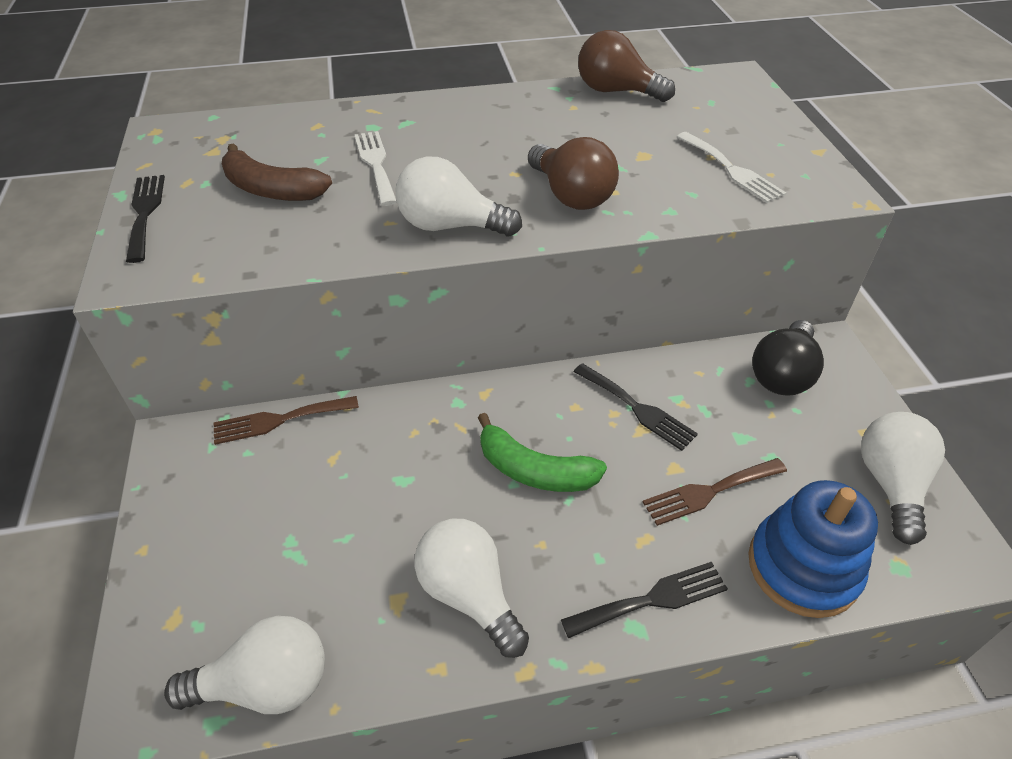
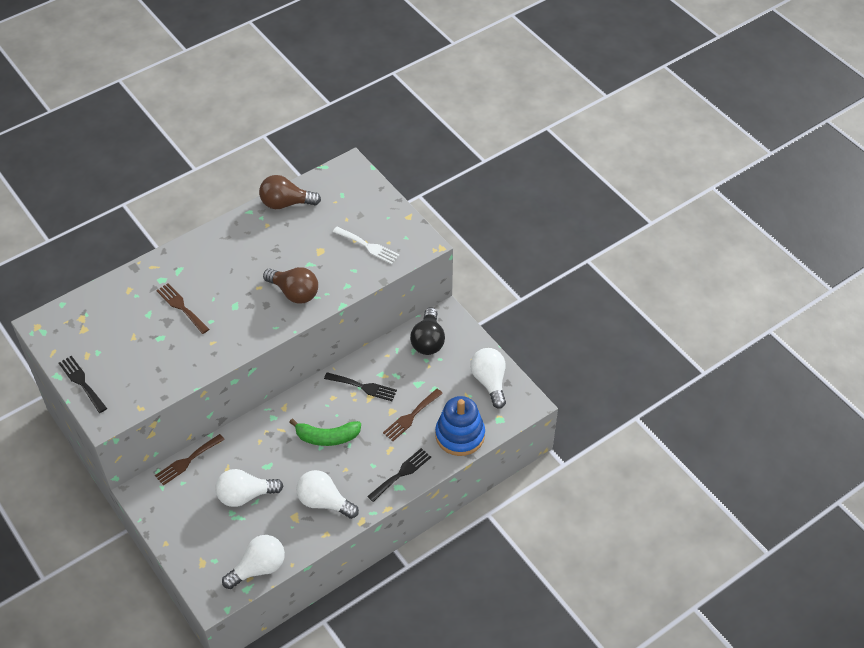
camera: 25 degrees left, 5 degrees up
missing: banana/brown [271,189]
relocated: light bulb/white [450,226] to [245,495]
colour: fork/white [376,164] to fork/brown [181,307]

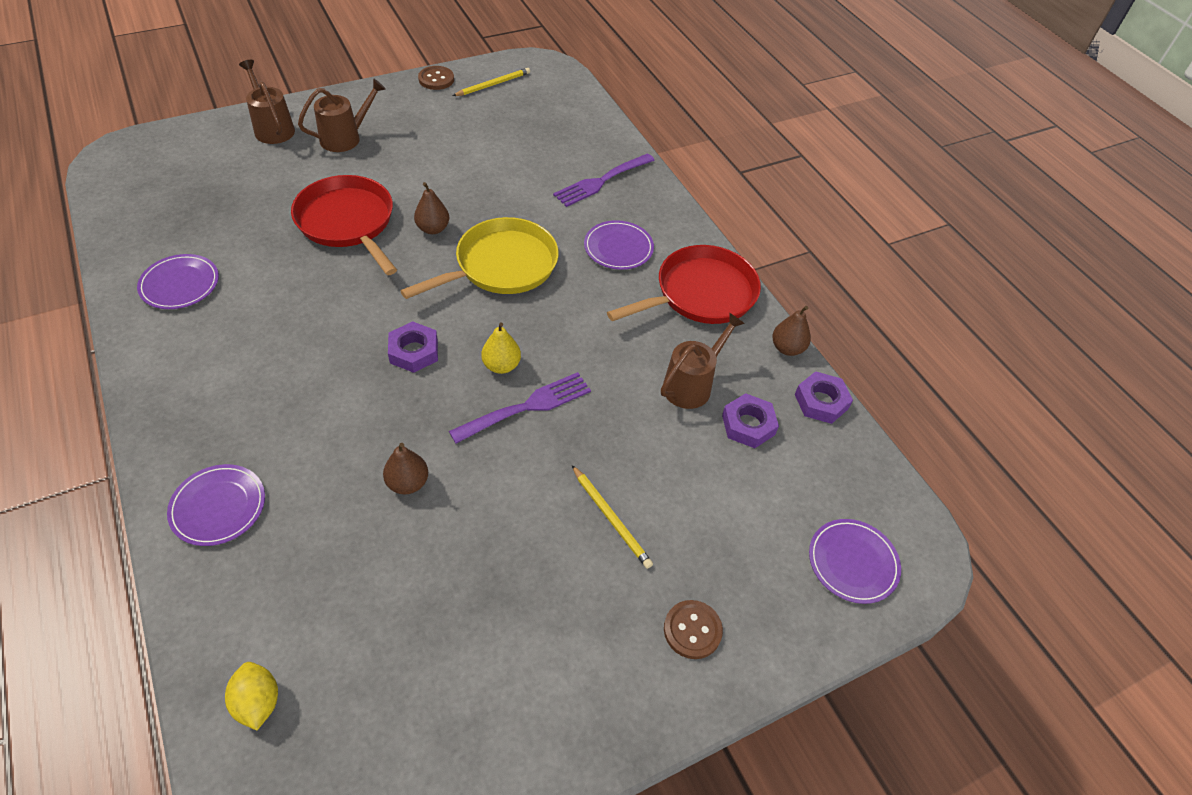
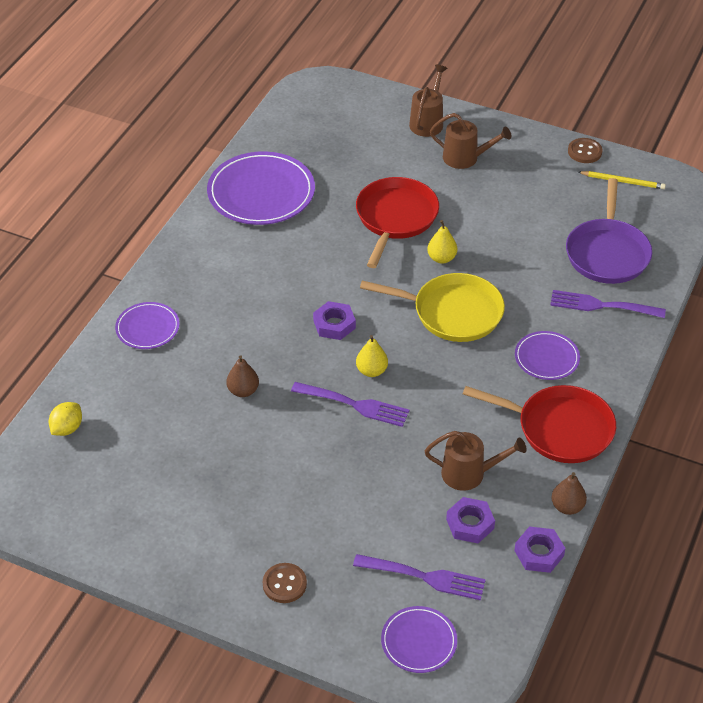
camera: 55 degrees right, 5 degrees down
missing: pencil/yellow [611,518]
appeared: fork/purple [424,577]; pan/purple [607,253]
colour: pear/brown [433,229] to pear/yellow [441,258]
size: plate/purple [180,284] = [261,192] x1.84

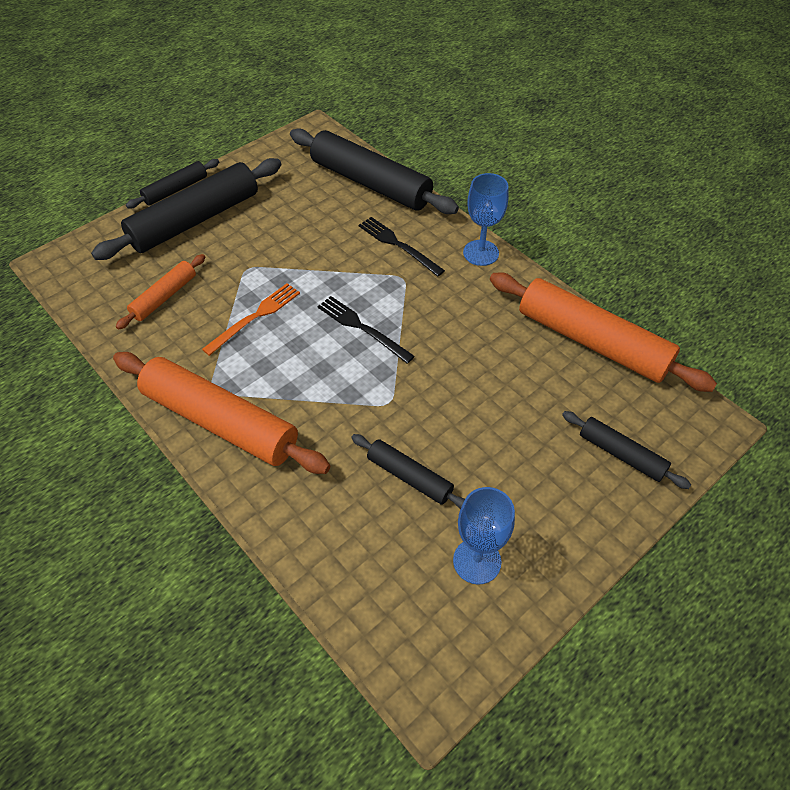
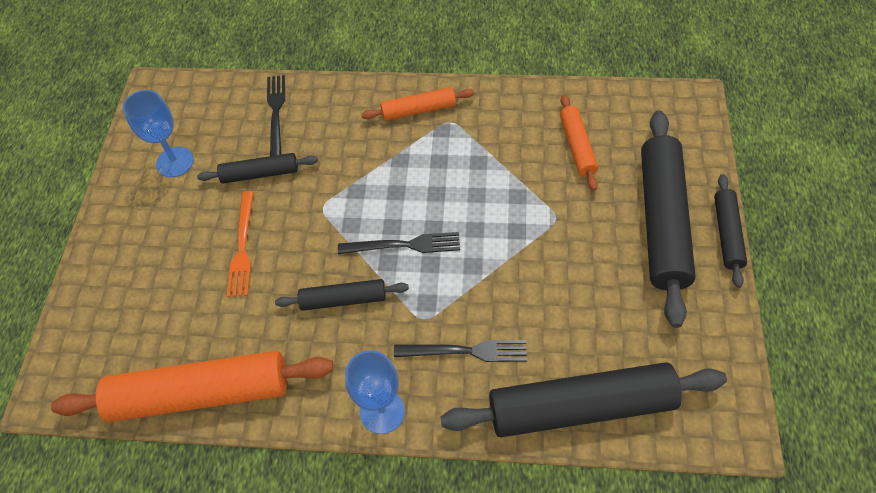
camera: 140 degrees right, 5 degrees up
appeared: fork/black [276,113]
relocated: fork/orange [255,317] to [242,247]; rolling pin/black [621,454] to [343,299]
size: rolling pin/orange [220,422] = [418,110] x0.52

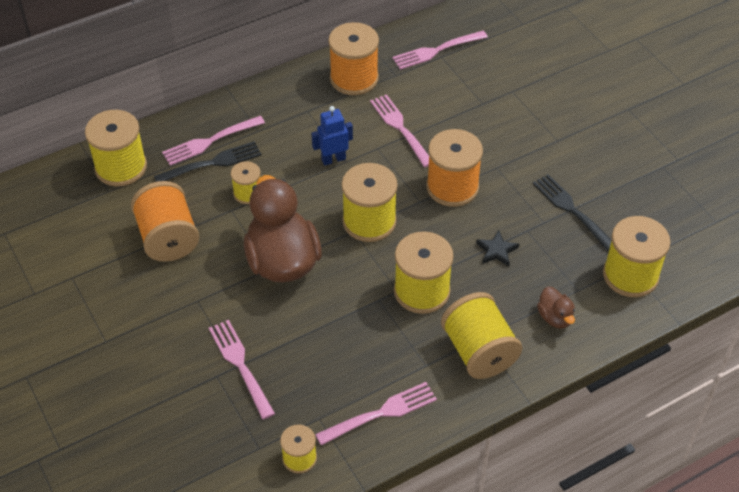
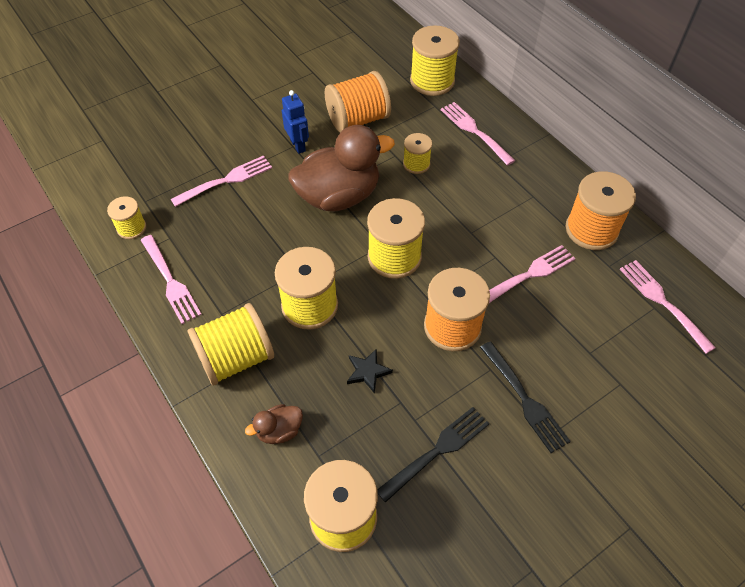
camera: 85 degrees right, 5 degrees up
relocated: robot/blue [333,159] to [298,145]; fork/black [211,163] to [524,398]

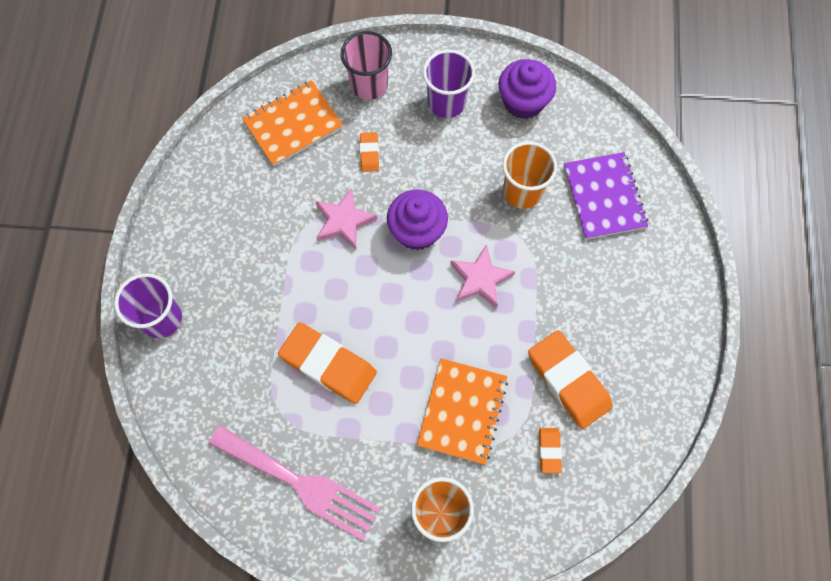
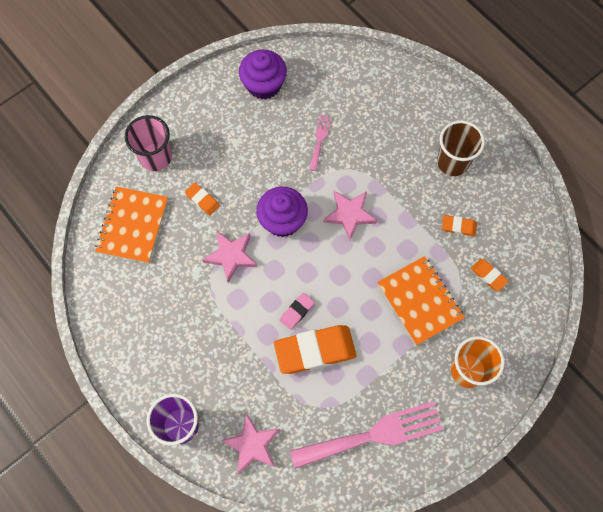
camera: 45 degrees left, 0 degrees up
missing: cup/purple [446,103]; notebook/purple [604,197]
appeared: star/pink [252,445]; eraser/pink [297,312]; cup/brown [452,162]
exchanged: cup/orange [522,192] to fork/pink [320,140]
size: eraser/orange [568,381] = [458,227] x0.48

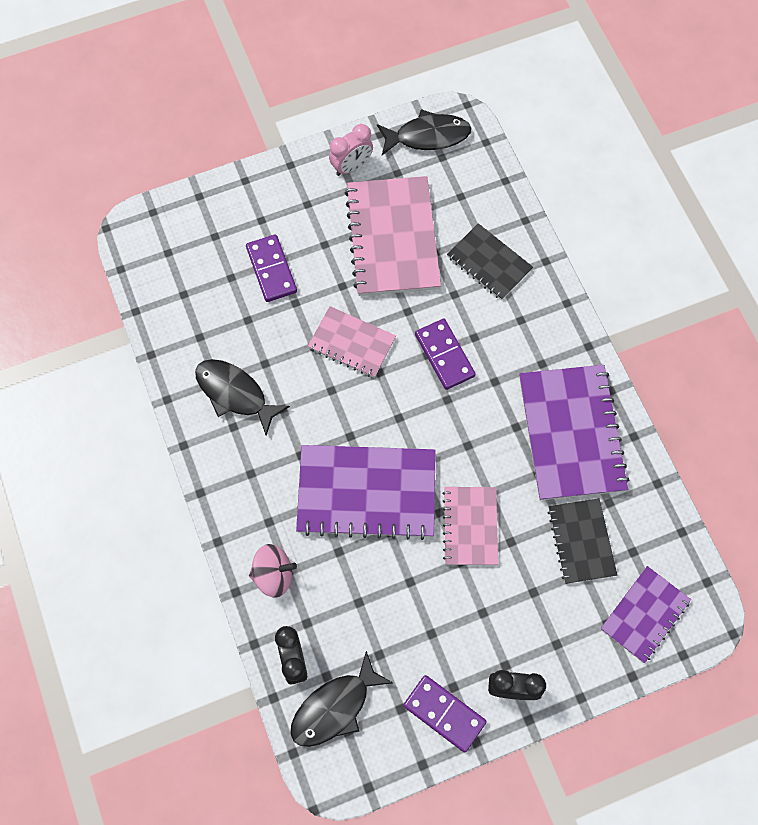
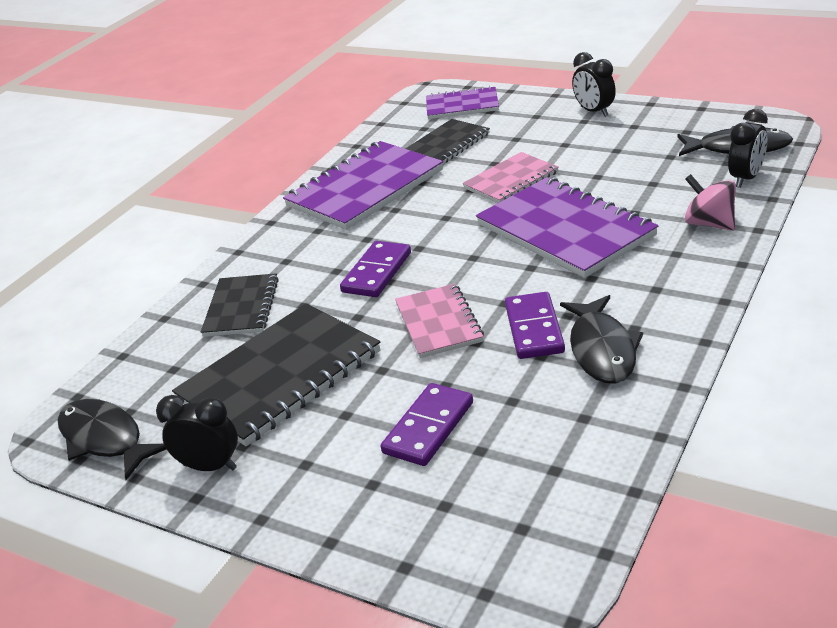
camera: 125 degrees left, 35 degrees down
relocated: domino/purple [444,714] to [534,329]
colour: clock/pink [351,166] to clock/black [210,467]; notebook/pink [392,238] to notebook/black [280,376]

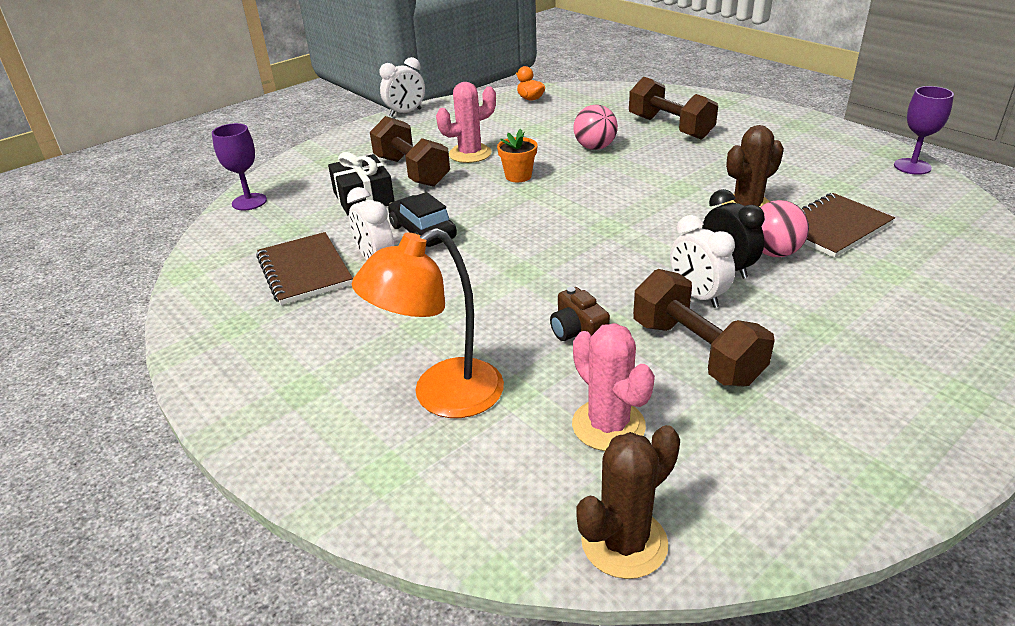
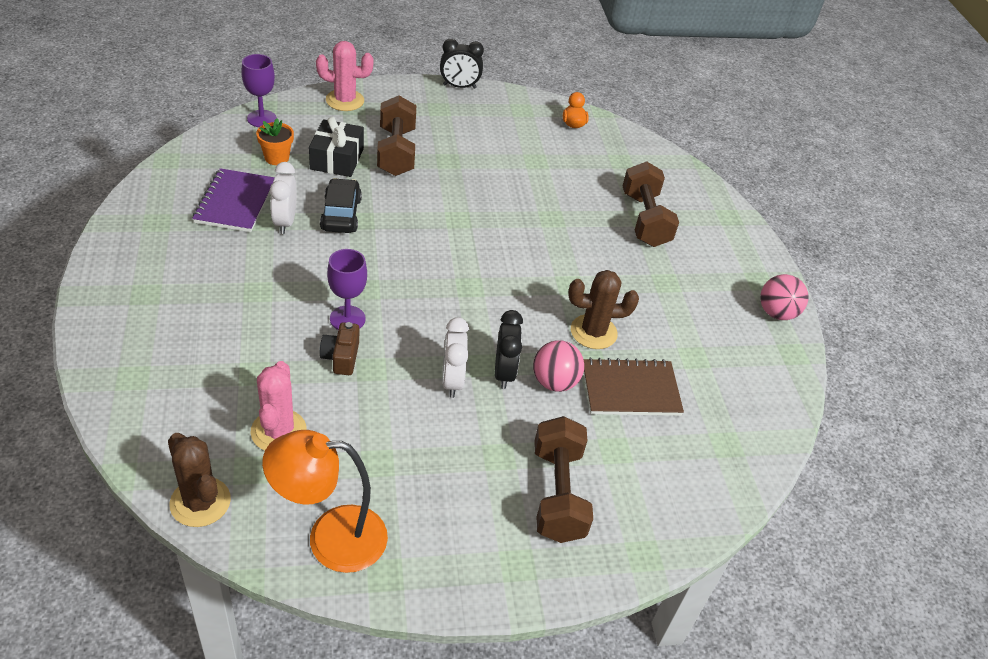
camera: 25 degrees right, 10 degrees up
relocated: flower pot/orange [518,176] to [277,158]; lamp/orange [442,396] to [330,538]; cactus/pink [470,154] to [345,100]; goblet/purple [912,166] to [347,319]; dumbbell/brown [696,352] to [558,494]; ball/pink [594,147] to [776,313]
colour: notebook/brown [305,271] to notebook/purple [235,202]; clock/white [405,113] to clock/black [459,86]
spun: cactus/brown [624,542] = [200,502] 60 degrees clockwise

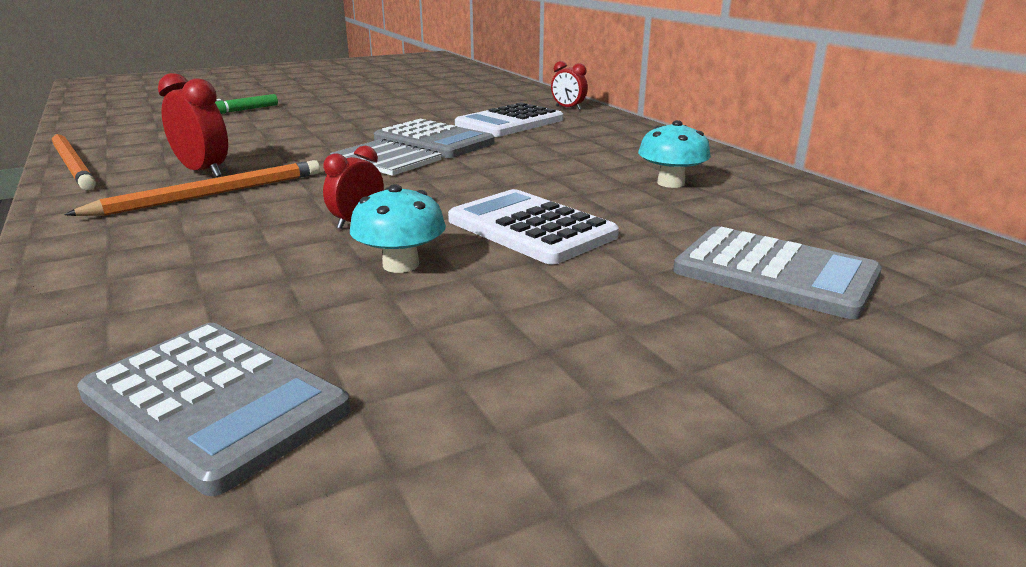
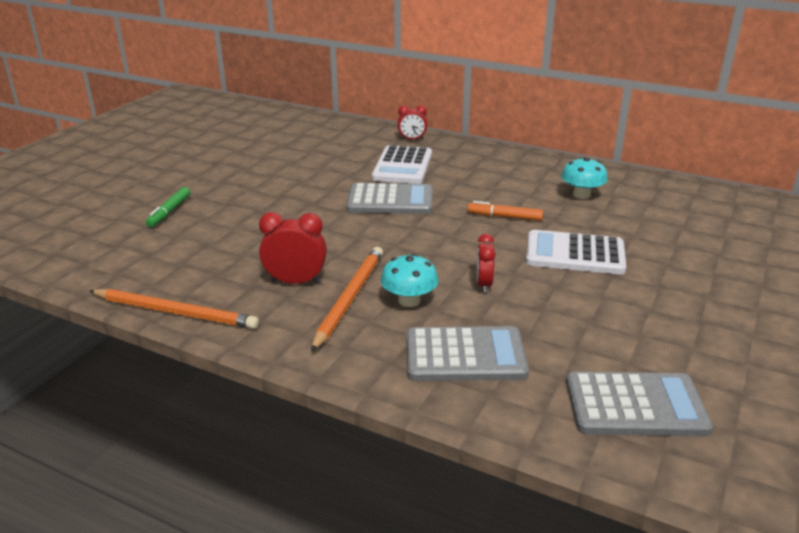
camera: 35 degrees left, 5 degrees up
missing: notebook/grey [386,160]
appeared: marker/orange [504,217]
relocated: mushroom/turquoise [401,265] to [409,300]; calculator/grey [775,273] to [465,355]

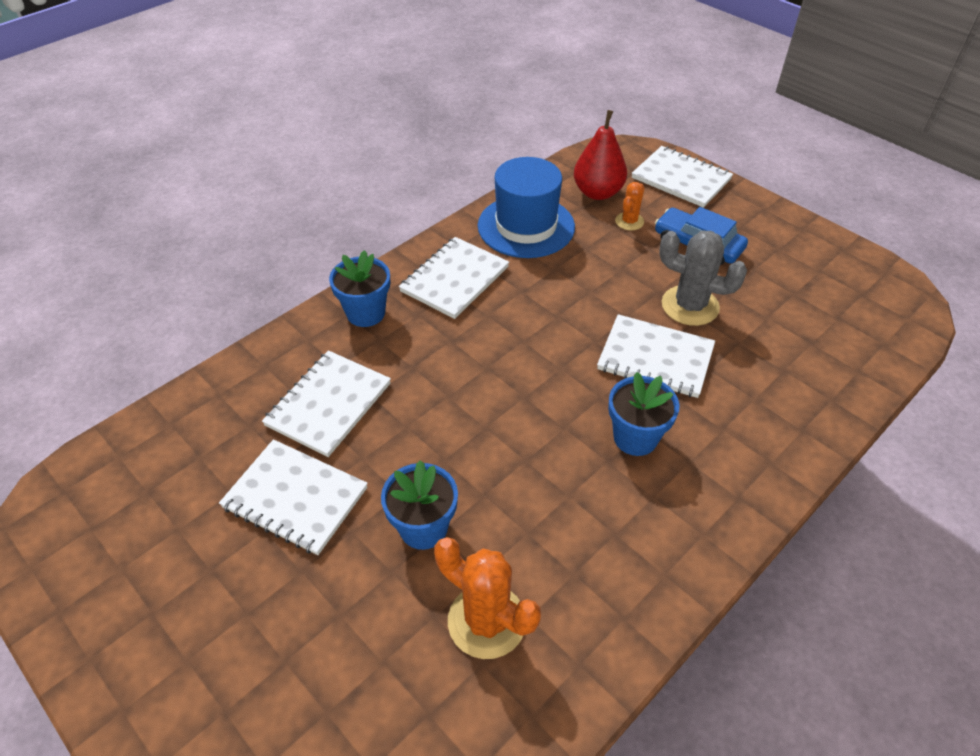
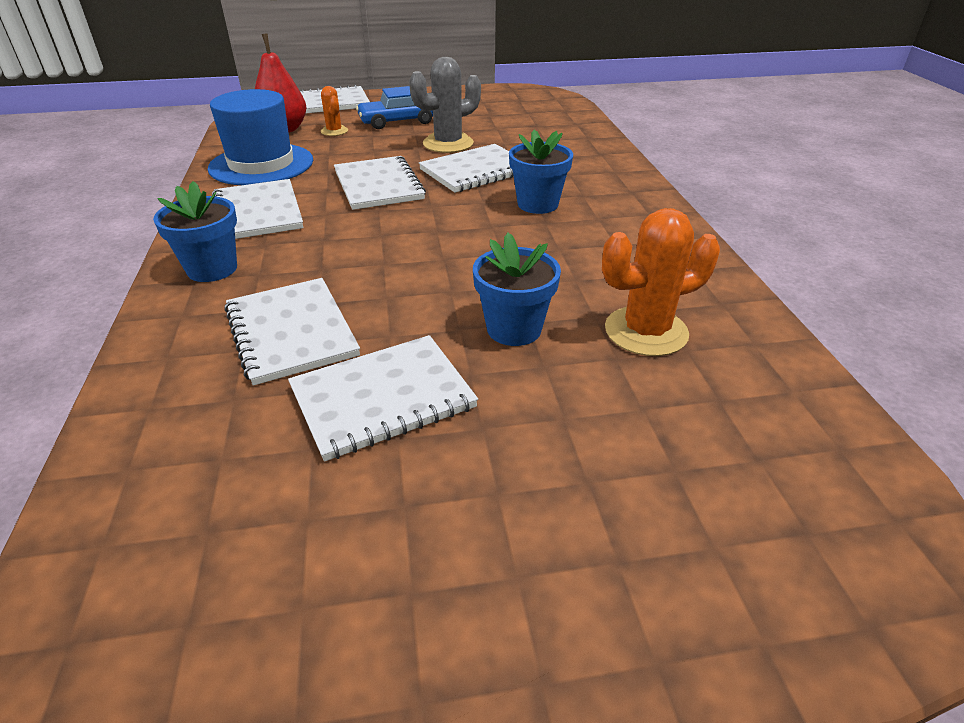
camera: 55 degrees left, 10 degrees down
appeared: notebook/white [378,185]

